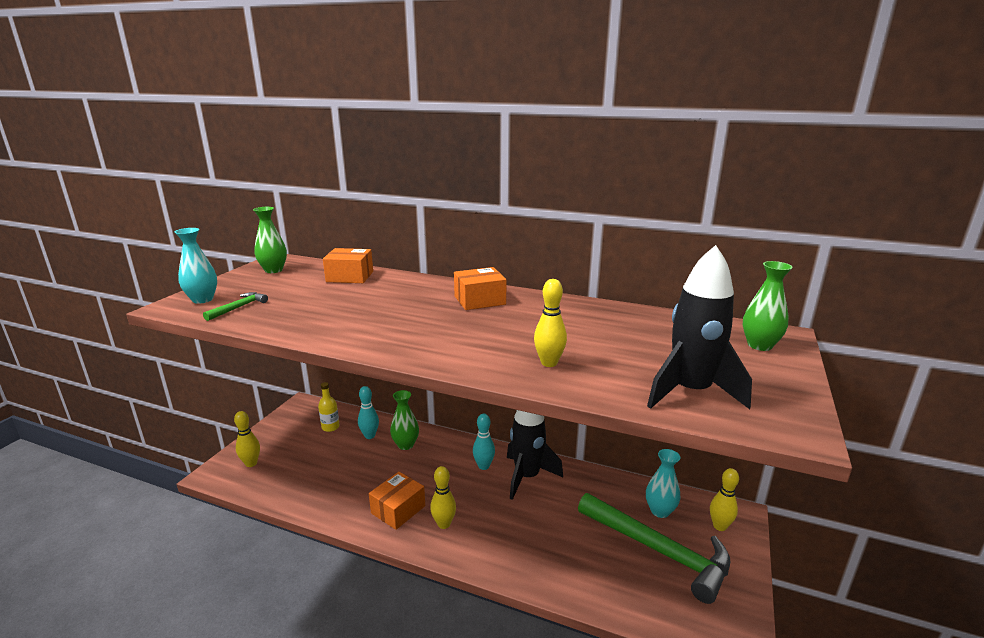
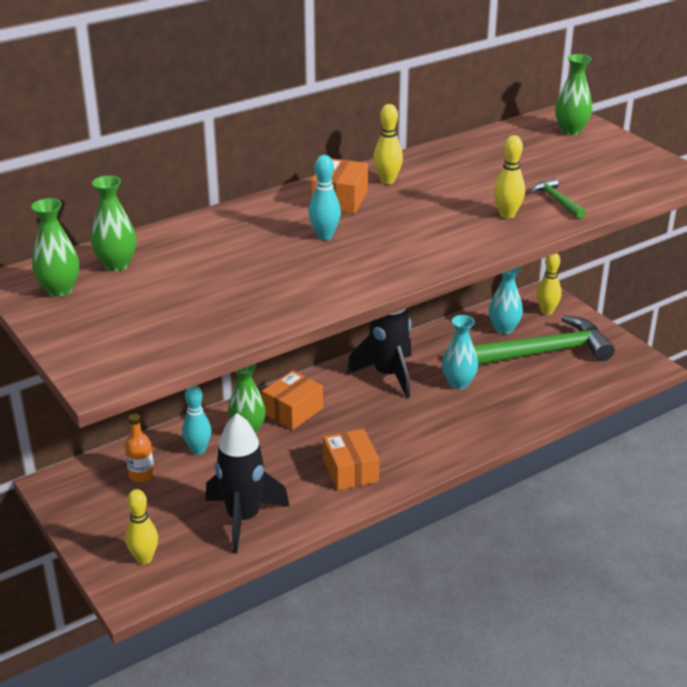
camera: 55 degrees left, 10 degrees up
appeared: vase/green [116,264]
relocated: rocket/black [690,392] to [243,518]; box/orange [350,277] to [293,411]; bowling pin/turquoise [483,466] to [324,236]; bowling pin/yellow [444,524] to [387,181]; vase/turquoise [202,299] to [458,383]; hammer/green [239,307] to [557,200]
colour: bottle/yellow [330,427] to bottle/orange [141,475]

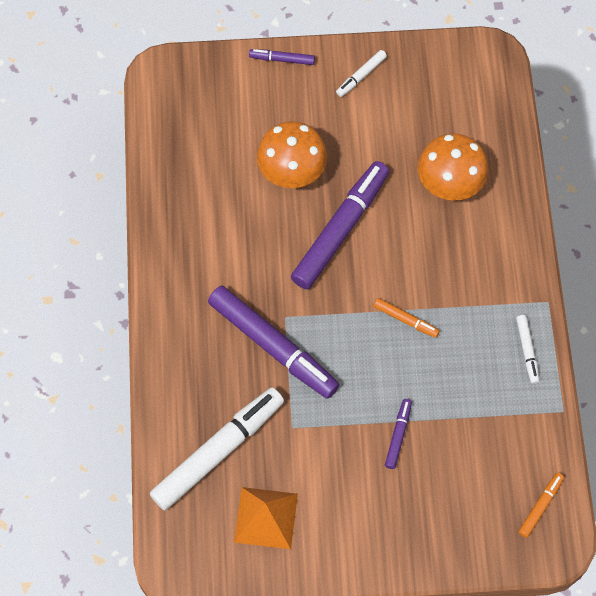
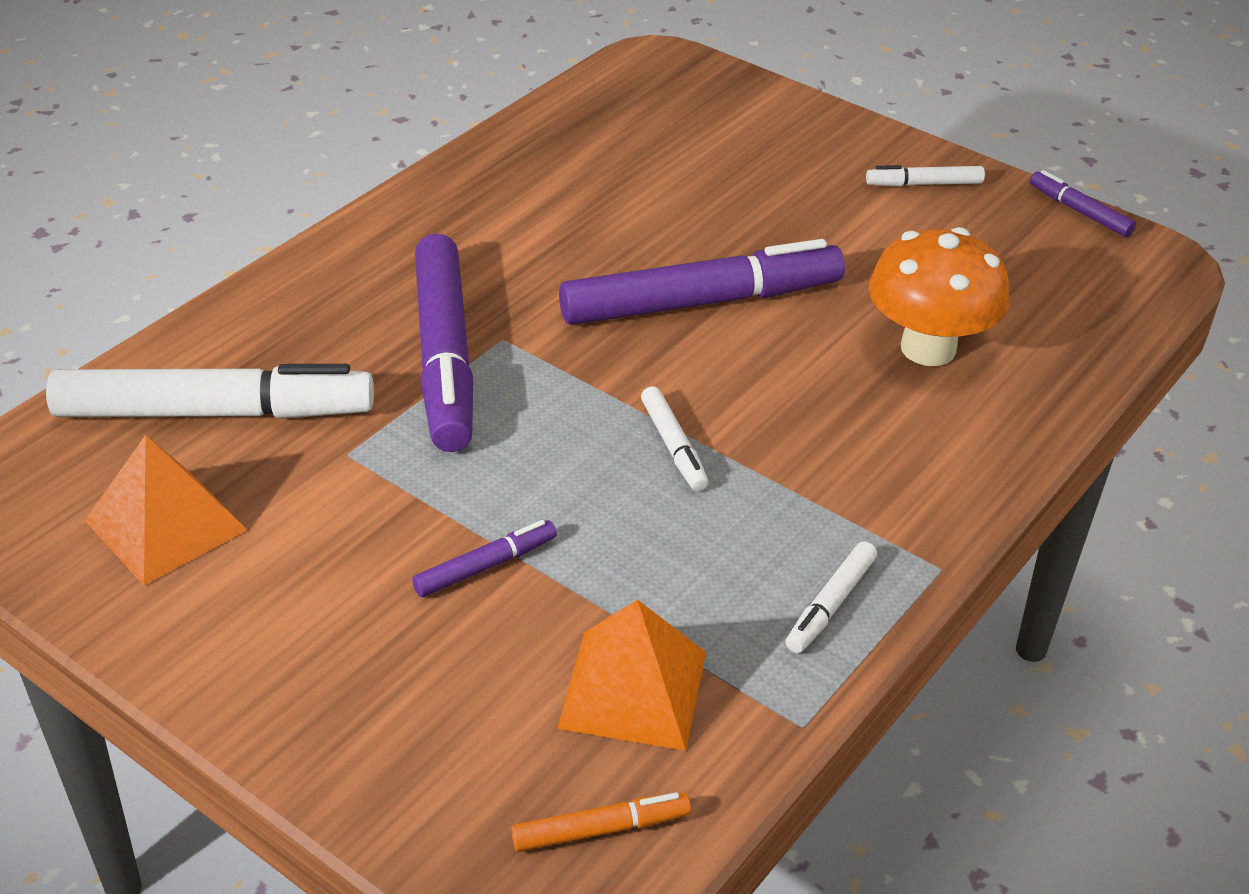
camera: 40 degrees right, 25 degrees down
missing: mushroom/orange [292,173]
appeared: pyramid/orange [633,689]
relocated: marker/purple [282,59] to [1079,211]
colour: marker/orange [405,320] to marker/white [673,446]

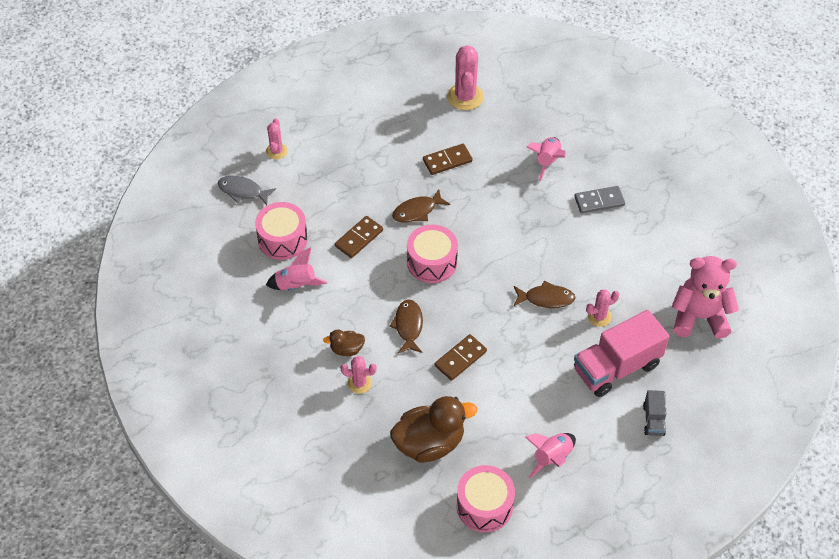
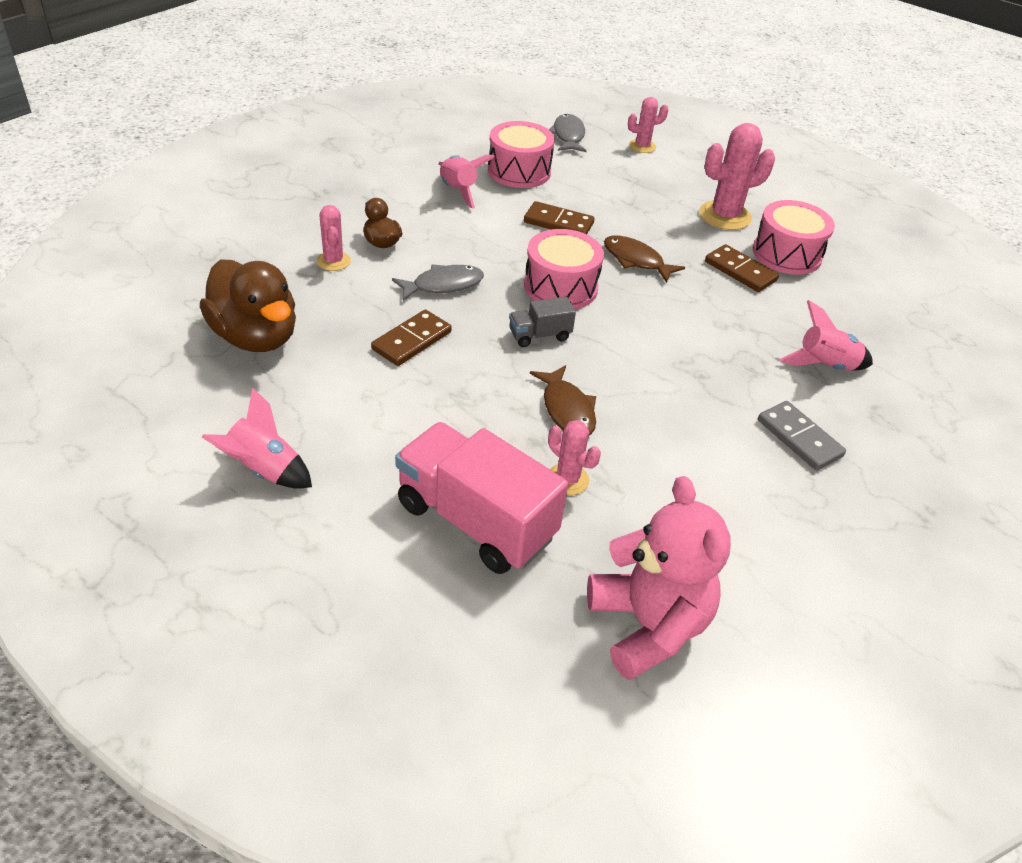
camera: 65 degrees right, 10 degrees down
relocated: truck/grey [653,420] to [539,335]; cactus/pink [465,97] to [725,216]; drum/pink [484,506] to [786,254]
colour: fish/brown [408,326] to fish/grey [443,285]
spun: domino/brown [460,358] = [411,340] 75 degrees counterclockwise

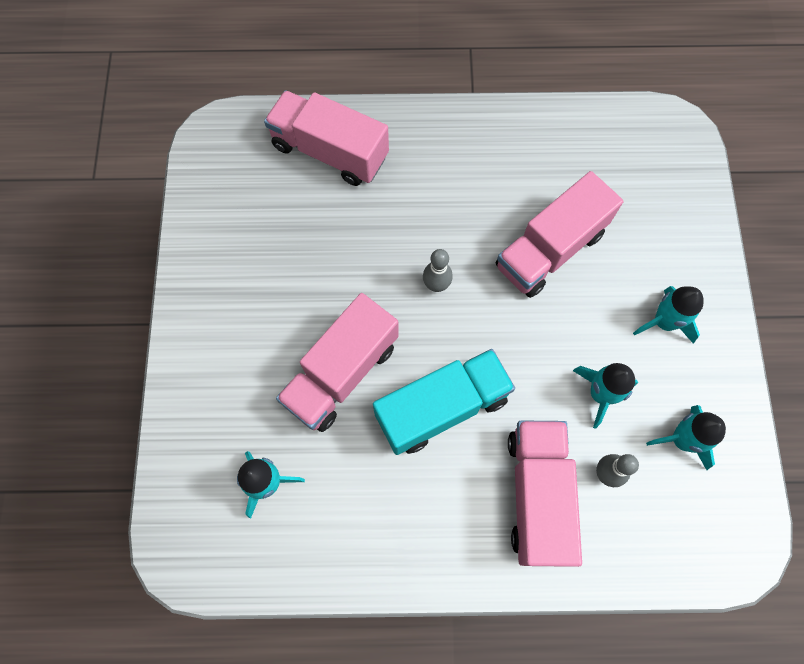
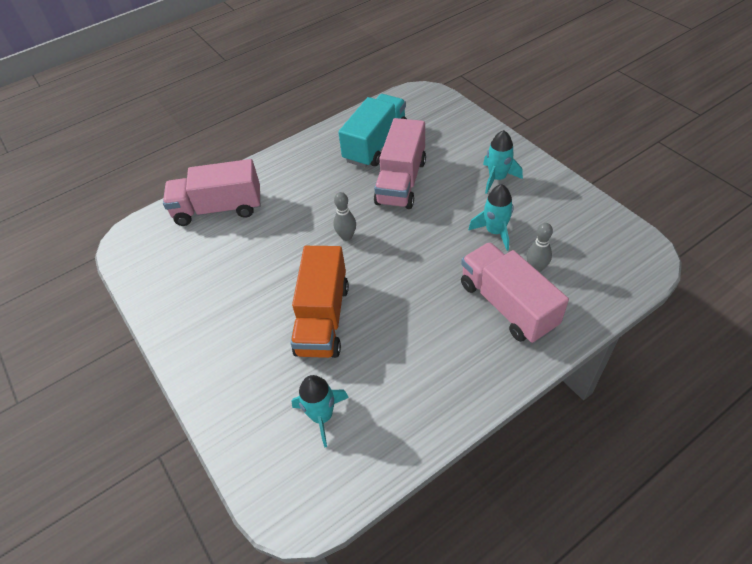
camera: 30 degrees left, 20 degrees down
missing: rocket/turquoise [682,440]
relocated: truck/turquoise [442,408] to [375,144]
colour: truck/pink [341,373] to truck/orange [323,318]

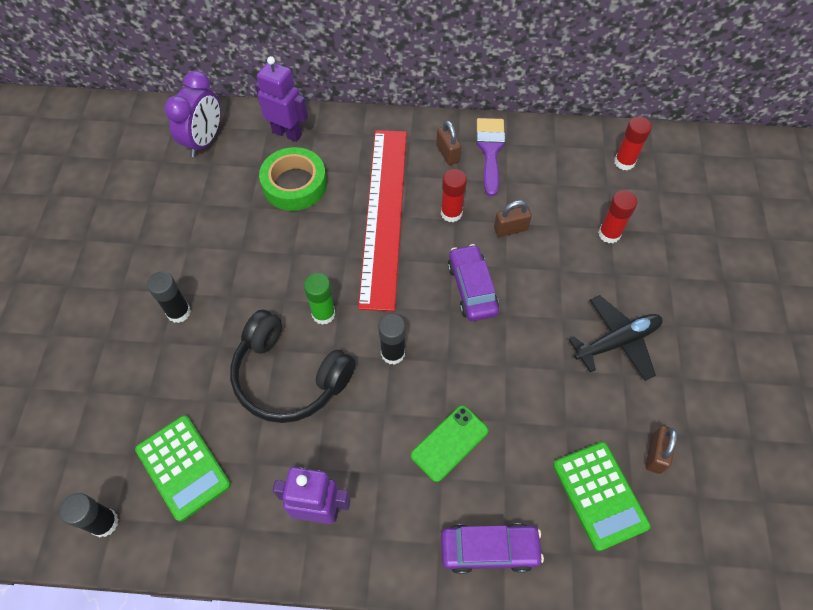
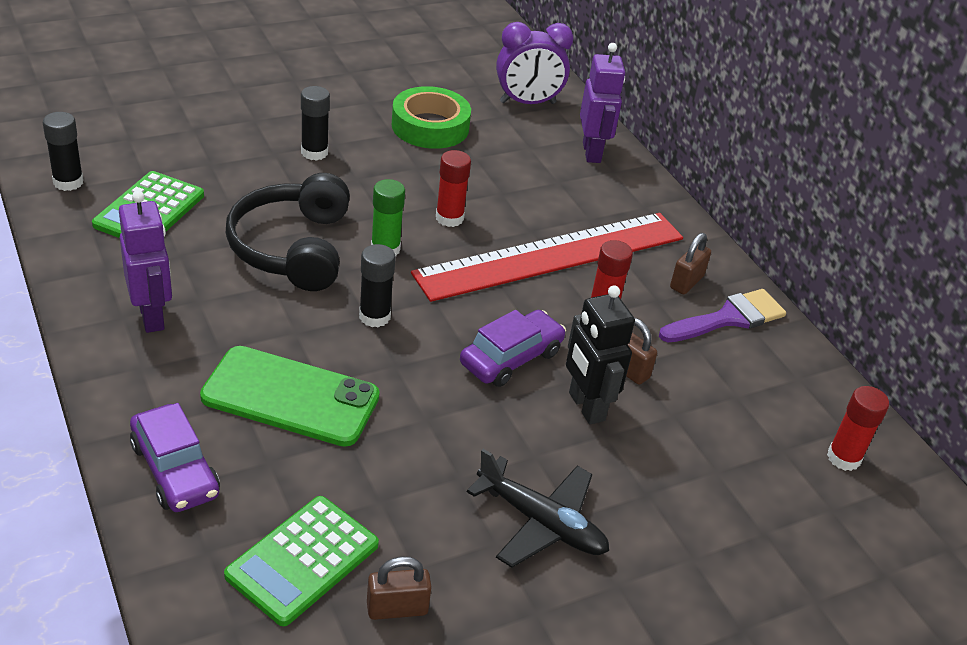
camera: 55 degrees right, 20 degrees down
appeared: robot/black [586,407]
relocated: tape/green [294,184] to [430,126]; glue stick/red [609,234] to [449,218]
size: phone/green [449,443] = [290,397] x1.61

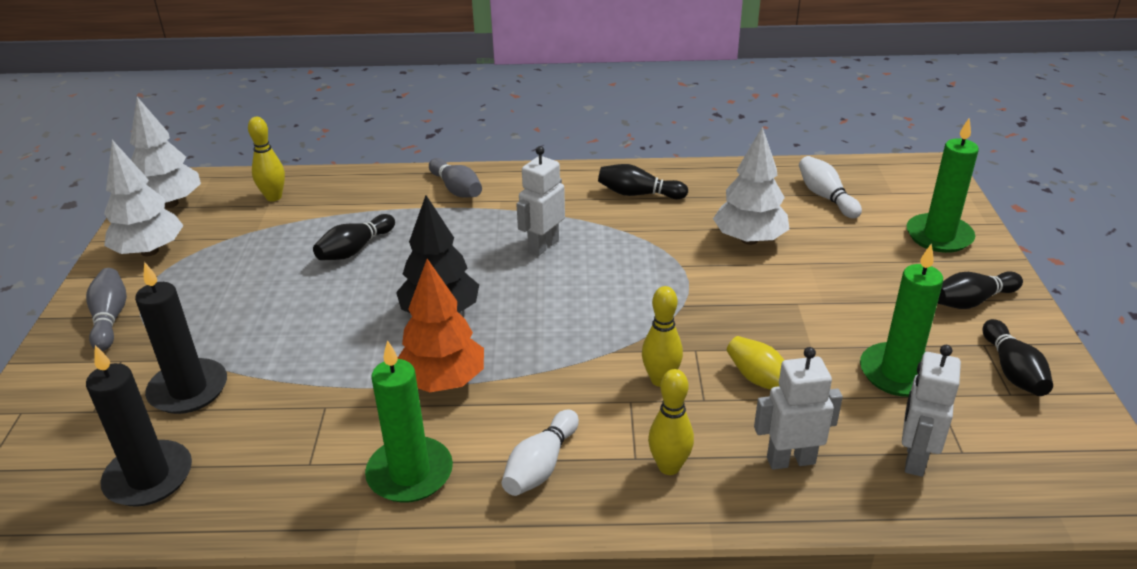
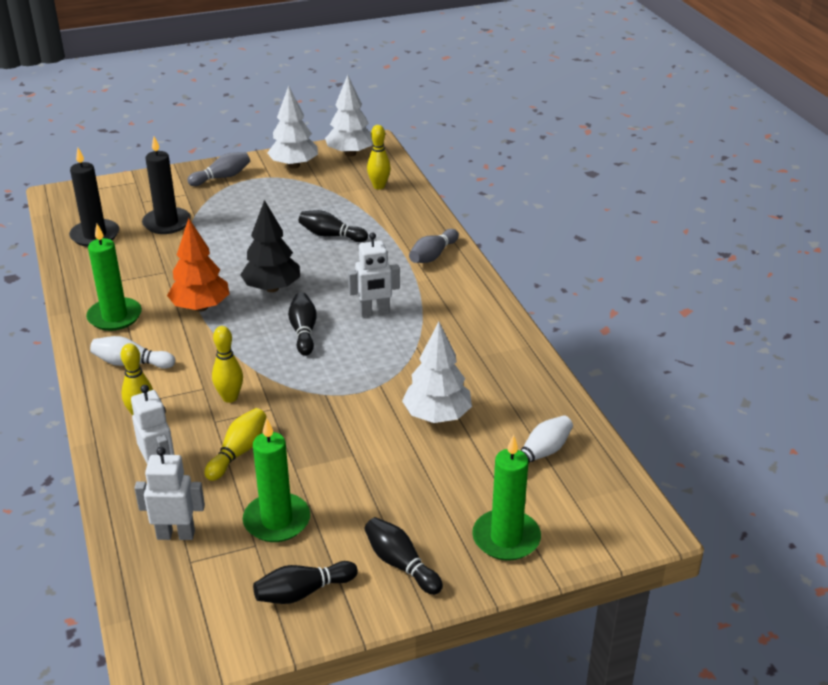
camera: 70 degrees right, 0 degrees up
relocated: bowling pin/black [638,194] to [303,332]
spun: robot/white [543,246] = [374,312] 150 degrees clockwise

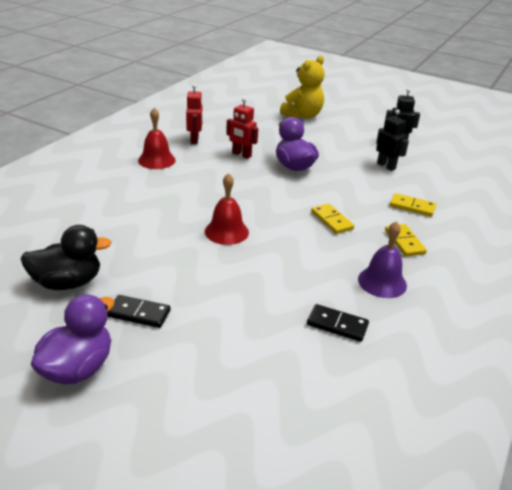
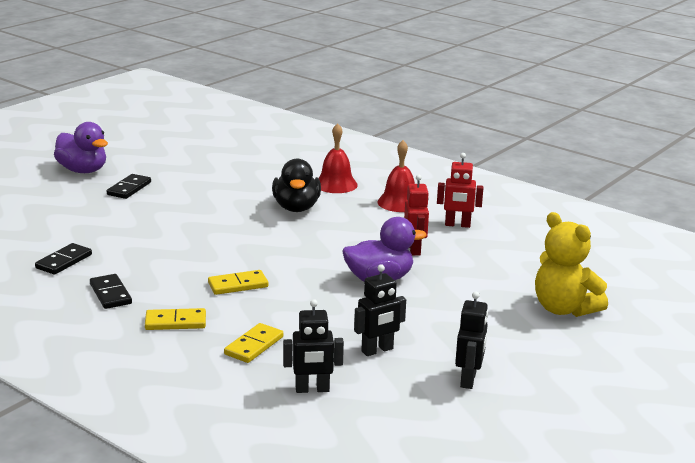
camera: 100 degrees right, 10 degrees down
appeared: robot/black [312,389]
relocated: duck/black [68,283] to [296,208]; bell/red [226,231] to [336,184]
exchanged: bell/purple [382,282] to domino/black [110,294]
spun: robot/red [241,155] = [414,249] 135 degrees clockwise

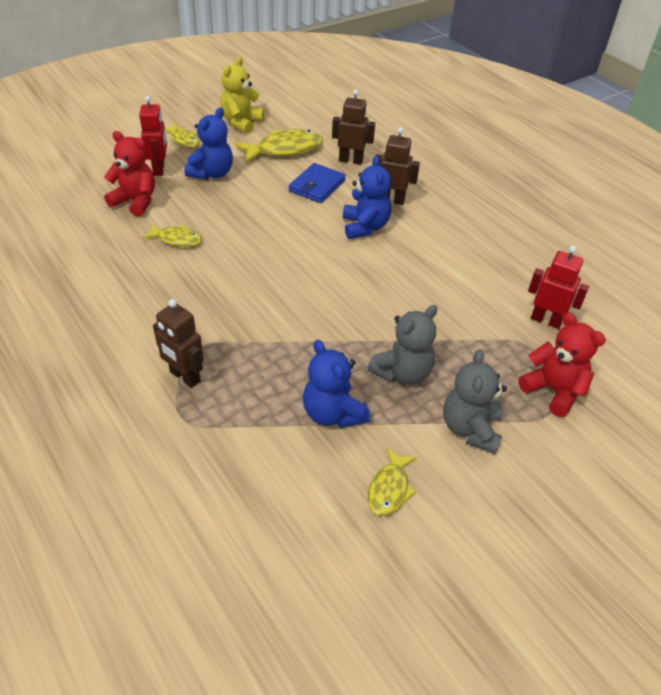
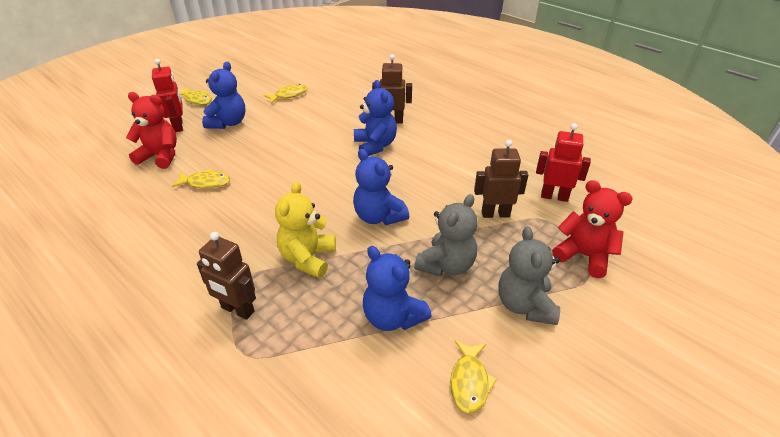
camera: 10 degrees left, 5 degrees down
missing: wallet/blue [317,186]
appeared: teddy bear/blue [378,216]
relocated: teddy bear/yellow [241,122] to [308,258]; robot/brown [351,160] to [495,214]
size: fish/yellow [284,150] = [289,95] x0.58

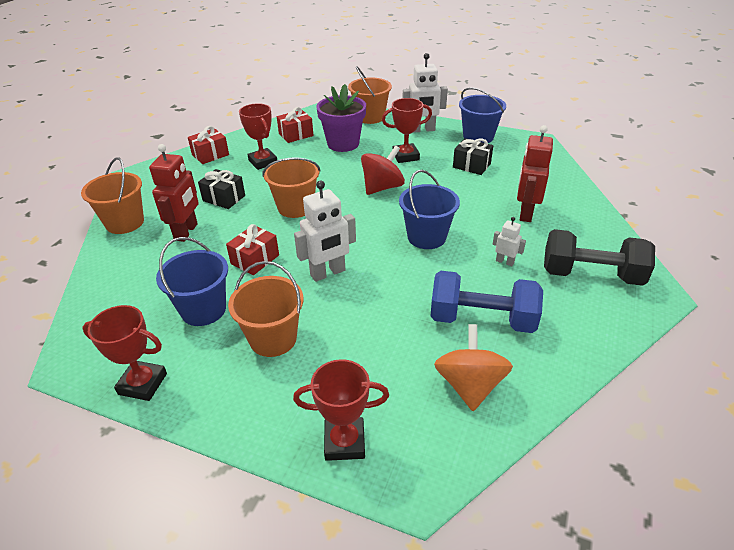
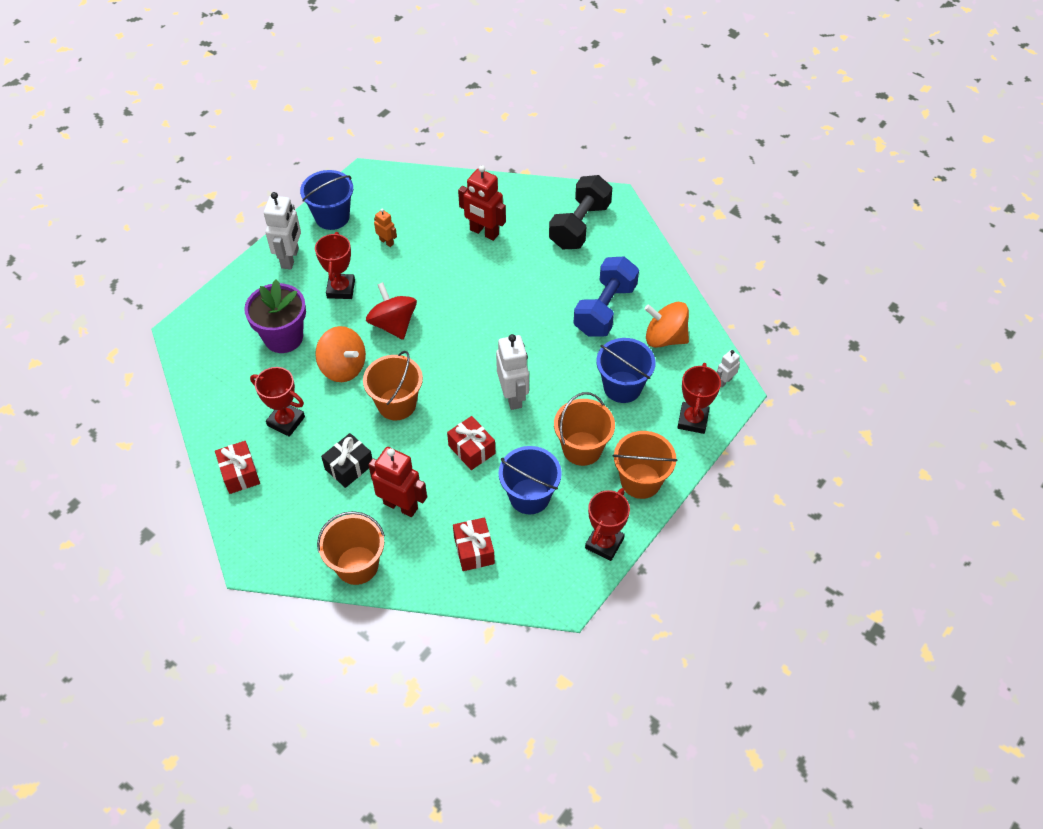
camera: 75 degrees left, 15 degrees up
appeared: spinning top/orange [343,367]
relocated: gift/red [296,135] to [474,550]; bucket/blue [426,237] to [622,387]; bucket/orange [370,117] to [640,481]; robot/white [505,262] to [724,381]
exchanged: gift/black [471,165] to robot/orange [386,242]
spun: trophy/red [263,162] = [286,421] 45 degrees clockwise

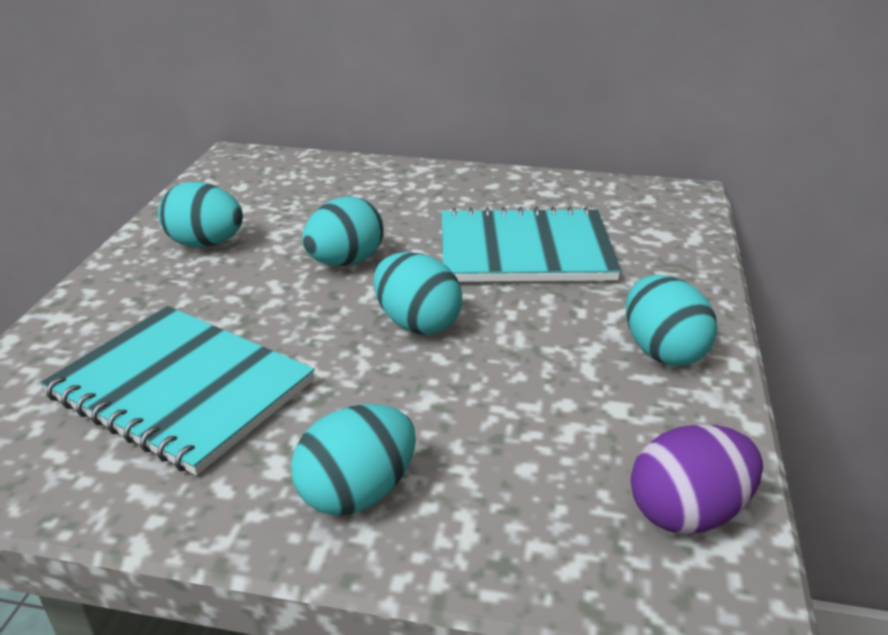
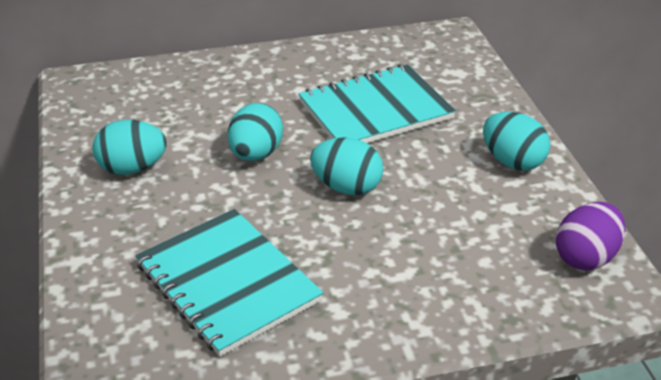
camera: 25 degrees left, 5 degrees up
missing: egg/turquoise [357,492]
spun: notebook/turquoise [182,388] = [228,282] 45 degrees clockwise

